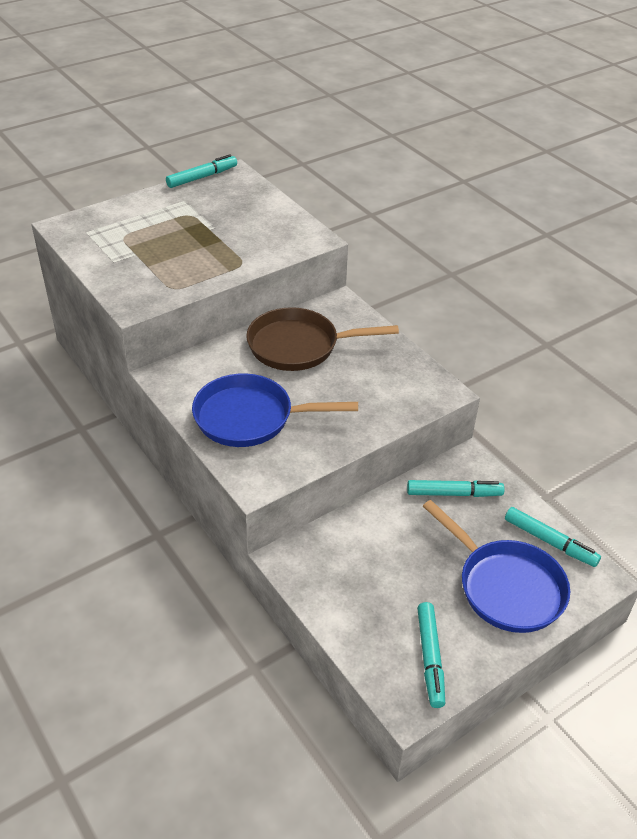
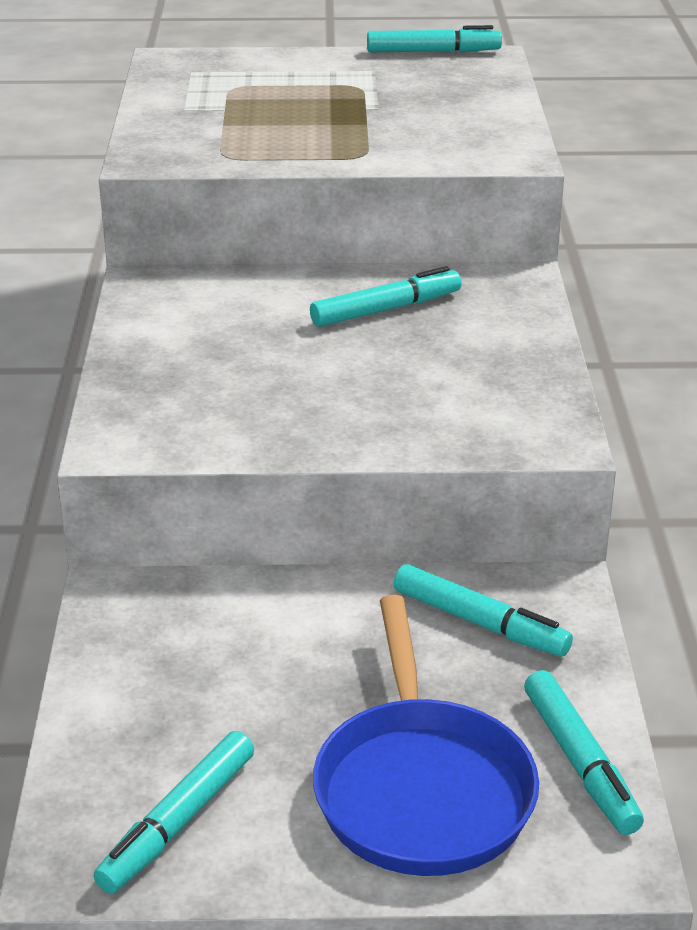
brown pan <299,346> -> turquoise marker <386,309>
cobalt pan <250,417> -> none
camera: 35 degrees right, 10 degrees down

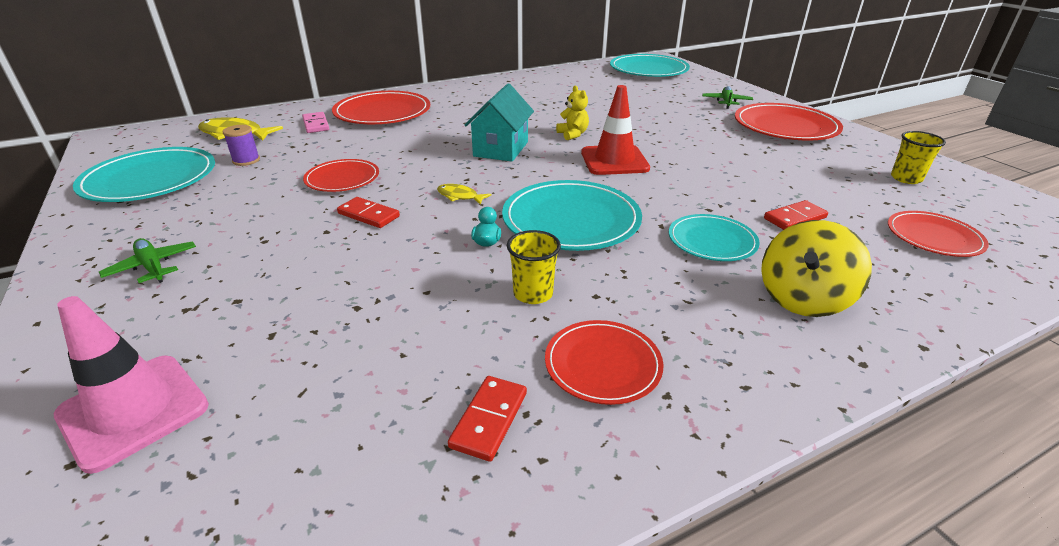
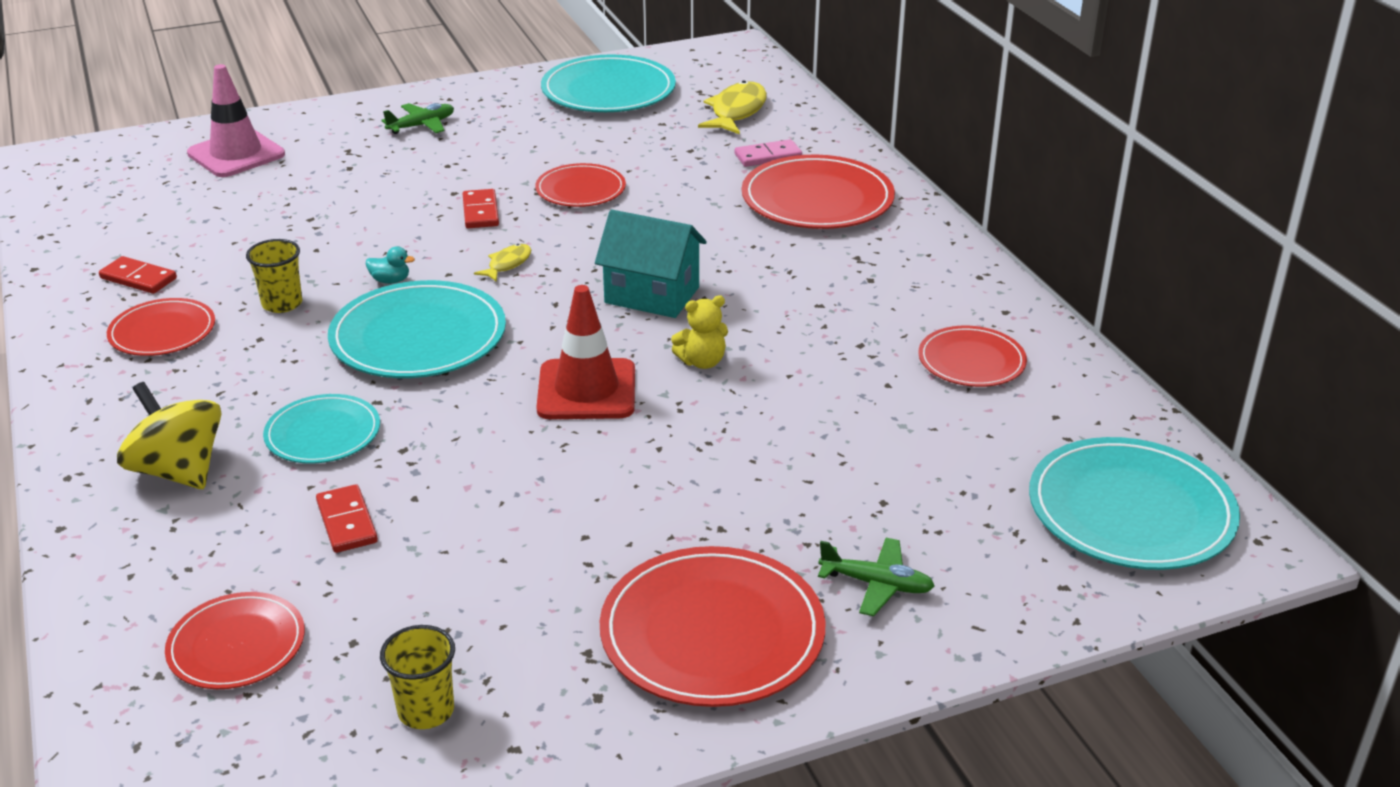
scarlet domino piece <368,215> -> scarlet domino piece <481,212>, 45 degrees counterclockwise
none -> scarlet plate <971,361>
royal purple spool <246,160> -> none
camera: 95 degrees right, 0 degrees up

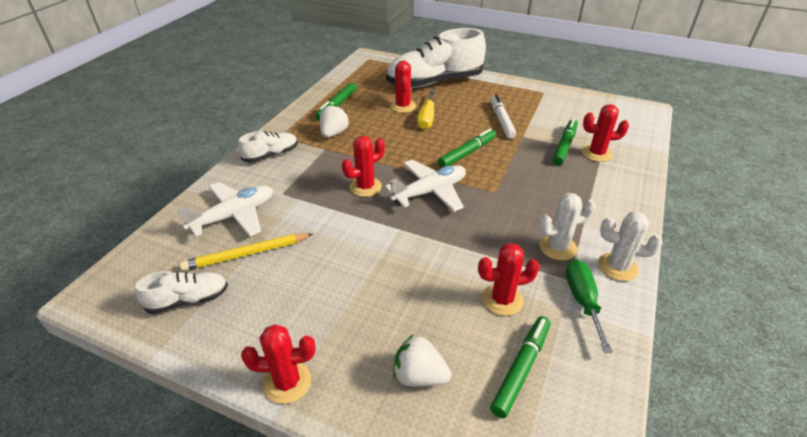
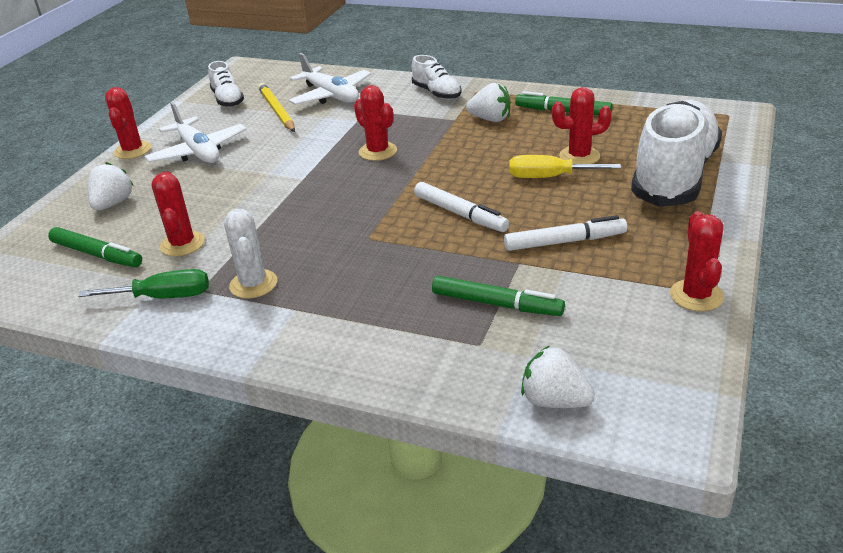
pure white plane <429,192> -> pure white plane <198,151>, shifted
green marker <467,153> -> pure white marker <460,214>
none -> pure white strawberry <554,401>
pure white lace-up shoe <434,82> -> pure white lace-up shoe <674,176>, 45 degrees clockwise
scarlet cactus <596,153> -> scarlet cactus <696,296>, shifted
pure white cactus <617,267> -> none
camera: 90 degrees right, 5 degrees down

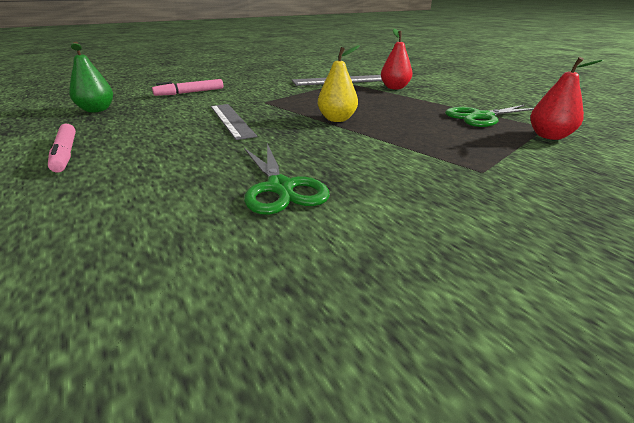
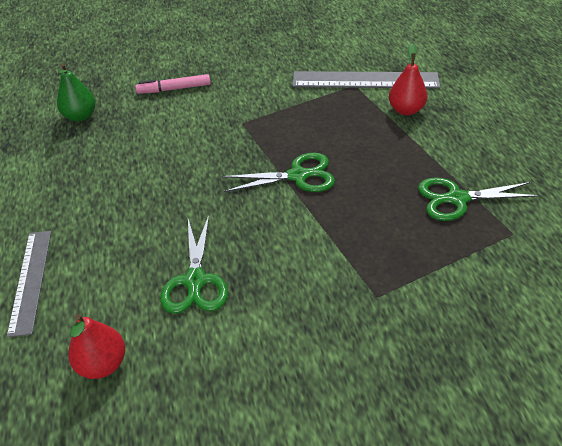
ash-grey measuring stick <231,120> -> ash-grey measuring stick <31,280>, shifted
scarlet toy pear <549,136> -> scarlet toy pear <103,364>, shifted
bright yellow toy pear <337,119> -> green shears <298,176>
pink marker <65,154> -> none
camera: 20 degrees right, 15 degrees up

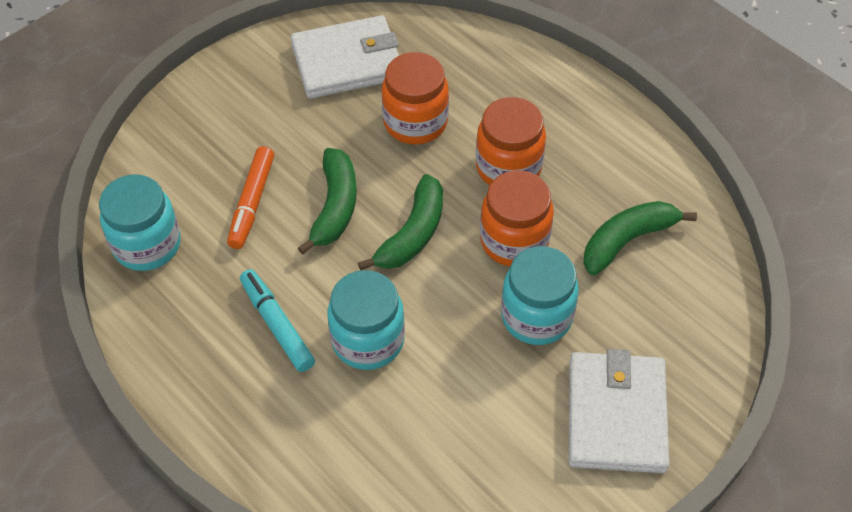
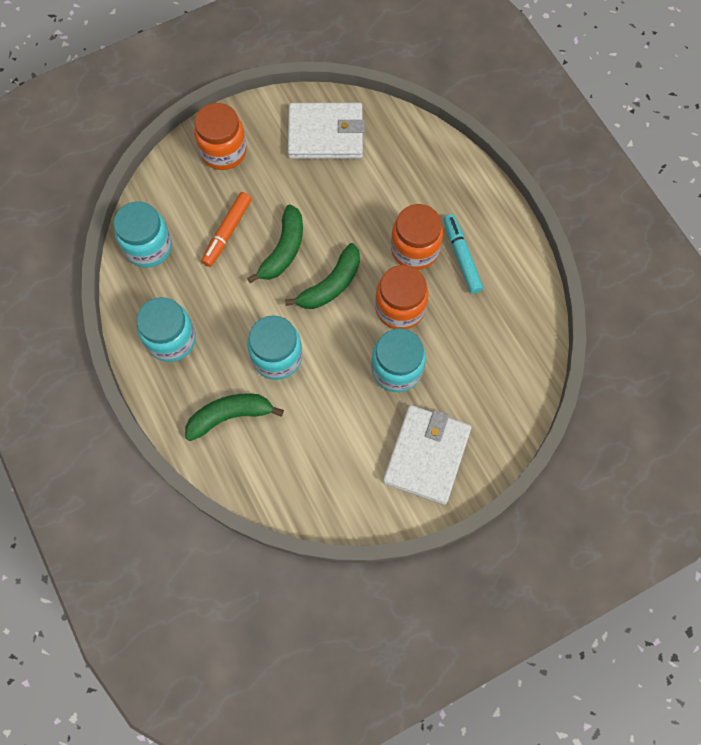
none -> turquoise preserve jar <171,339>
green banana <627,240> -> green banana <230,416>, shifted
orange preserve jar <415,122> -> orange preserve jar <223,151>, shifted
turquoise marker <277,325> -> turquoise marker <461,257>, shifted
camera: 15 degrees right, 15 degrees up

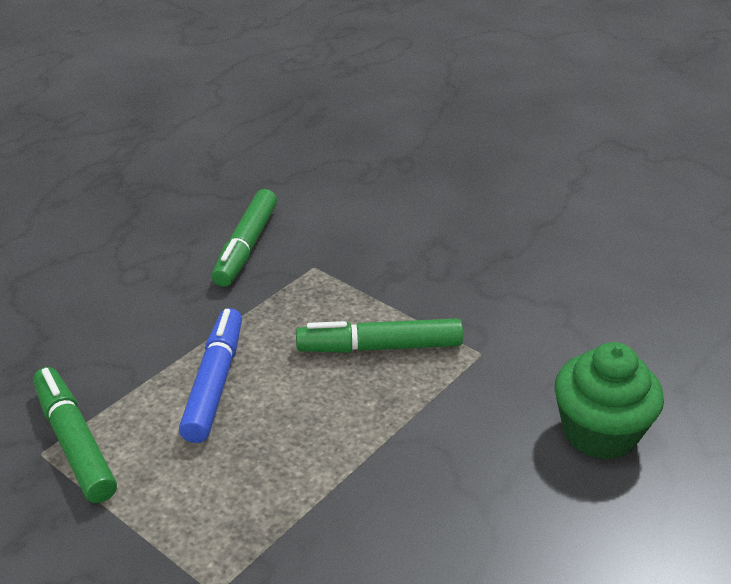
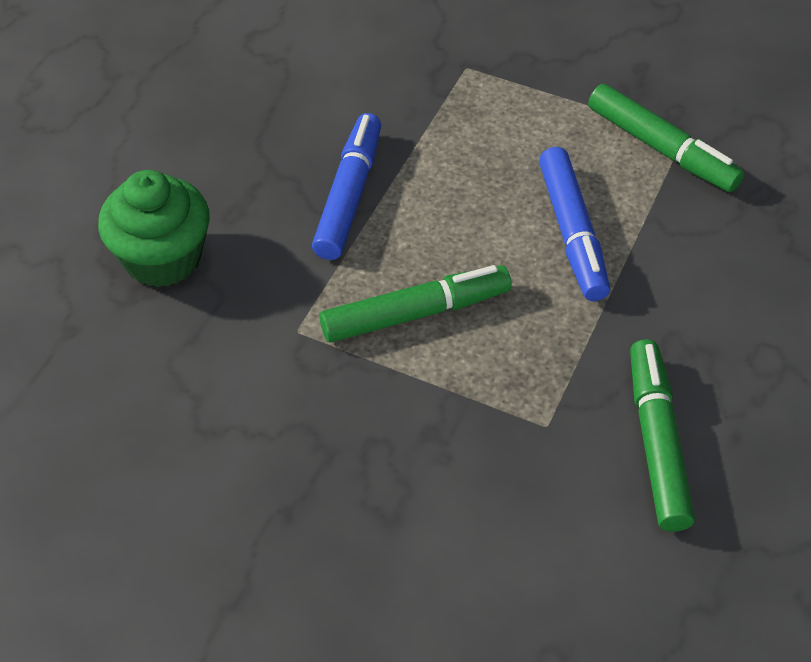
none -> cobalt marker <349,195>
camera: 165 degrees right, 15 degrees up

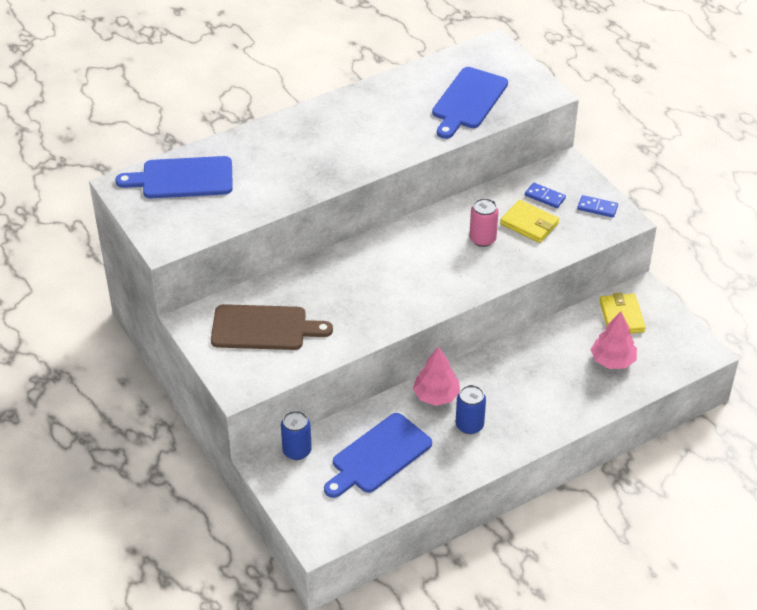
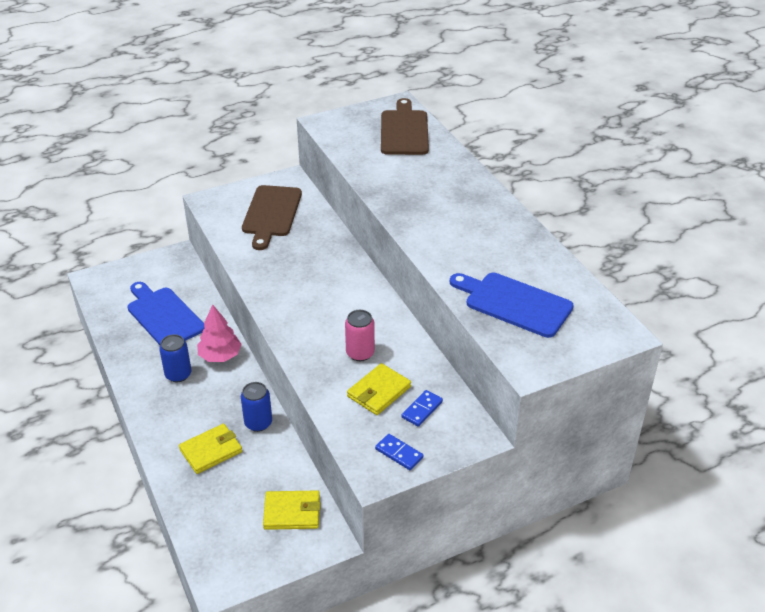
none -> bright yellow billfold <211,451>
cobalt soda can <297,451> -> cobalt soda can <258,423>, shifted
cobalt domino piece <597,208> -> cobalt domino piece <399,453>, 75 degrees counterclockwise
cobalt cutting board <183,178> -> brown cutting board <404,131>
pink fir tree <612,360> -> none
camera: 95 degrees right, 5 degrees down

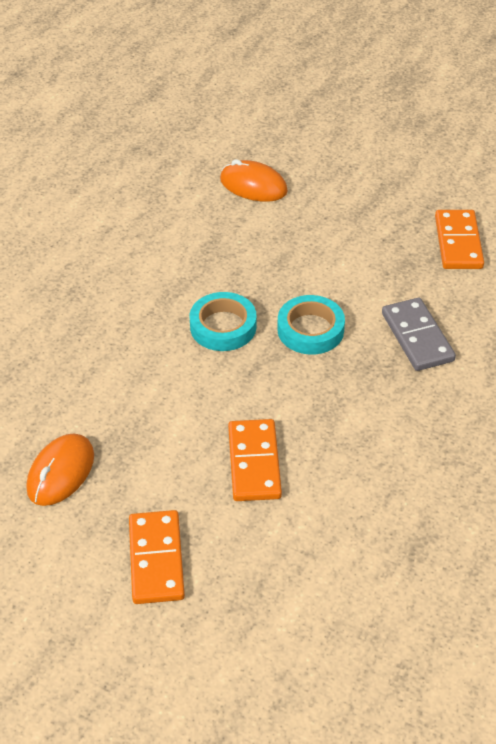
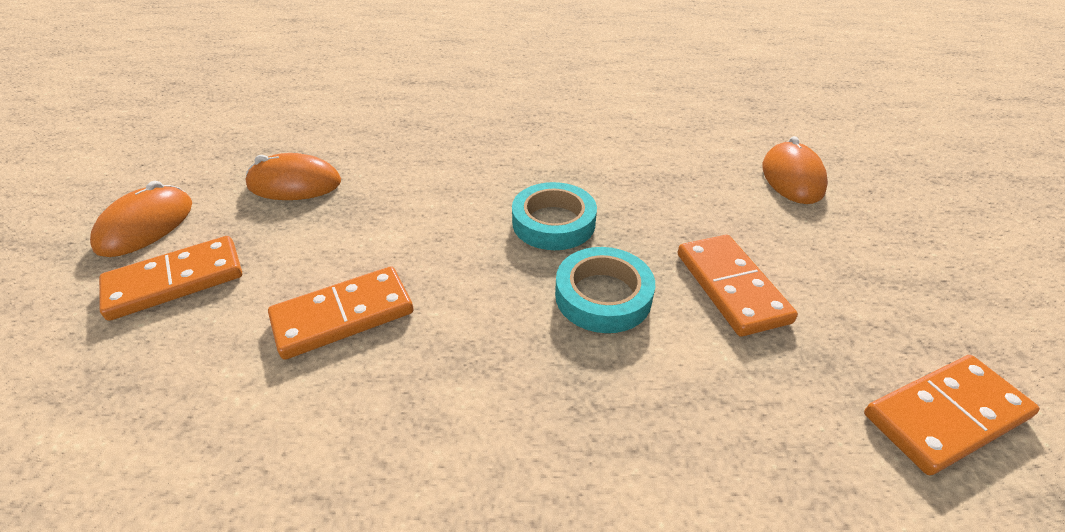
none -> orange PC mouse <146,226>
none -> orange domino piece <731,287>
ash-grey domino piece <417,337> -> none
camera: 65 degrees right, 5 degrees down

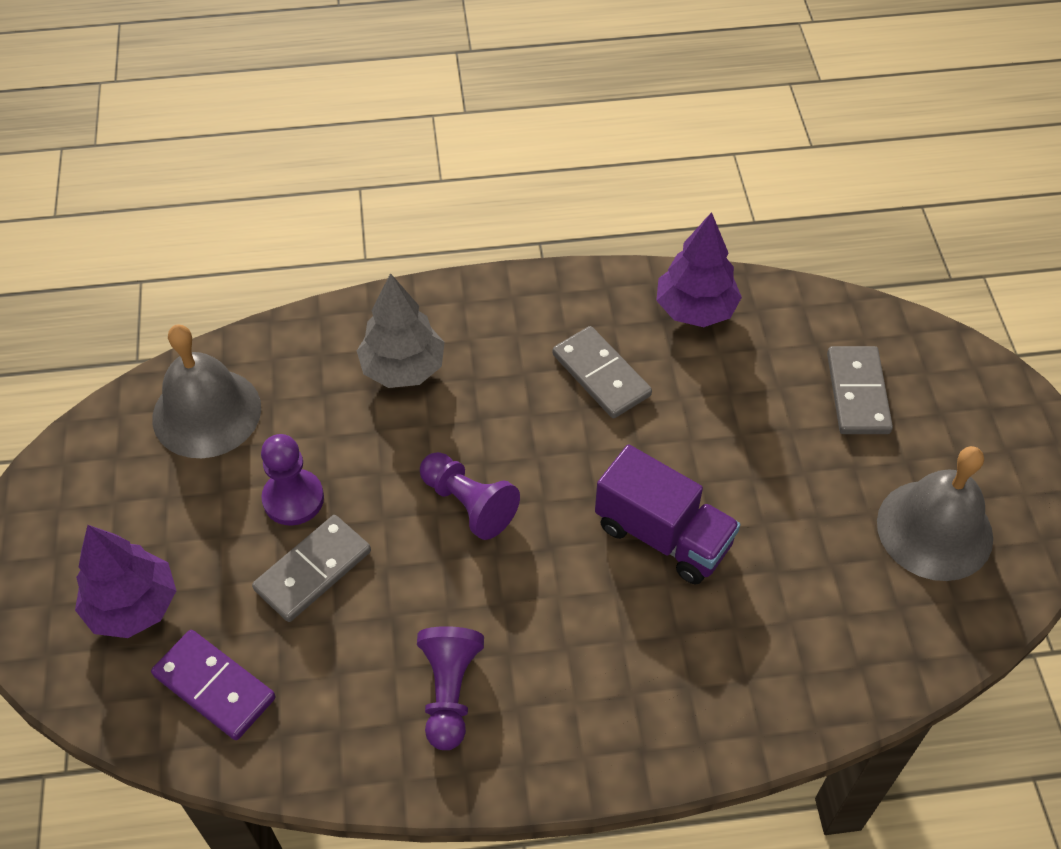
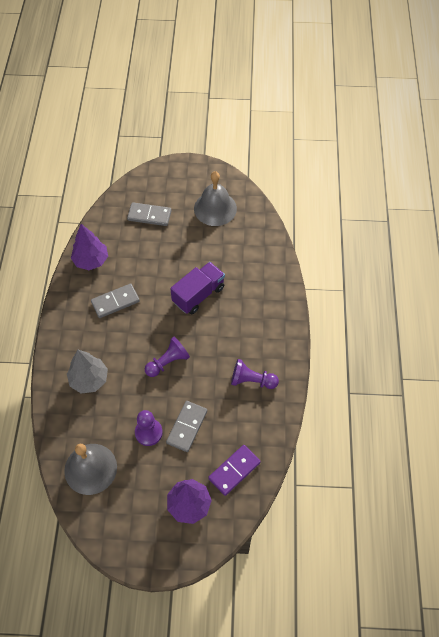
ash-grey domino piece <313,570> -> ash-grey domino piece <187,427>, 60 degrees clockwise
camera: 80 degrees left, 5 degrees up

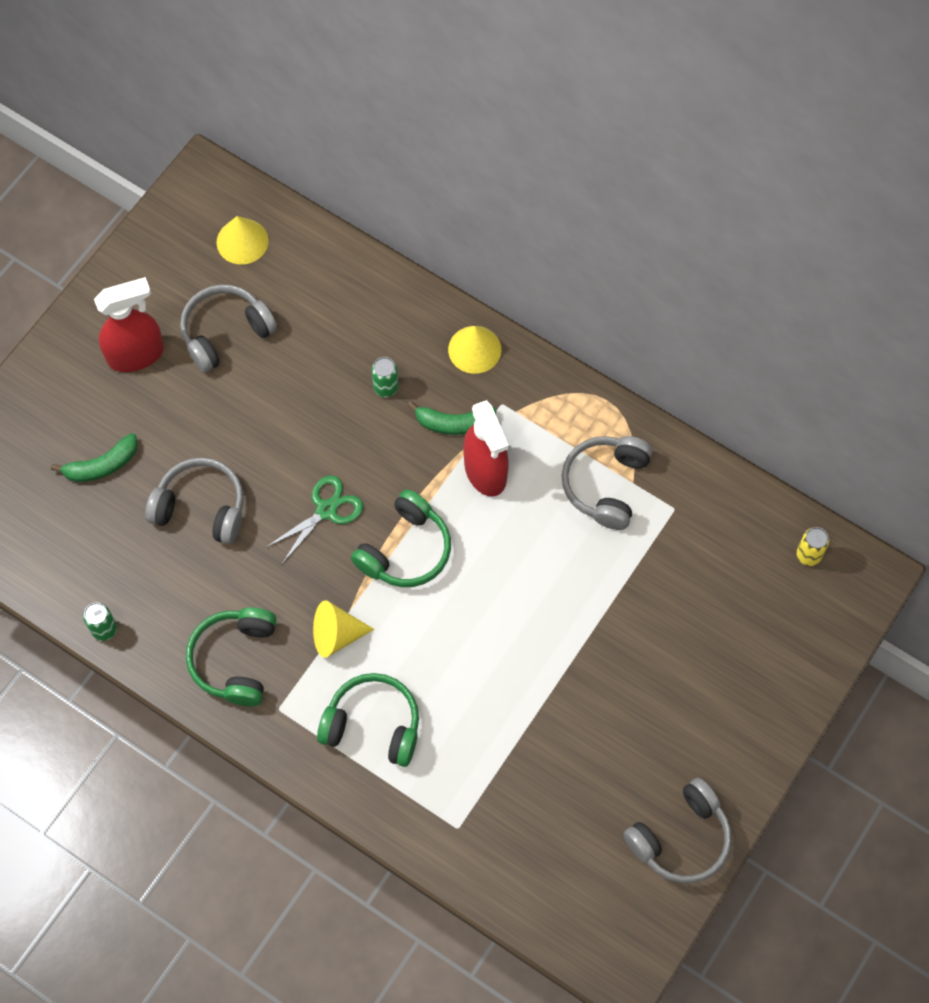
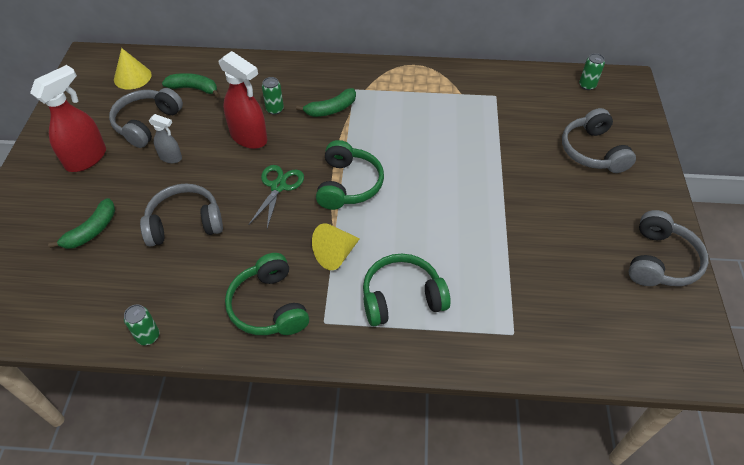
none -> ash-grey sprayer <171,158>
none -> green banana <194,88>
scarlet sprayer <485,472> -> scarlet sprayer <249,138>, shifted
ash-grey headphones <605,485> -> ash-grey headphones <592,151>, shifted
bright yellow soda can <808,555> -> green soda can <587,85>
bright yellow cone <474,349> -> none
camera: 30 degrees left, 15 degrees down

